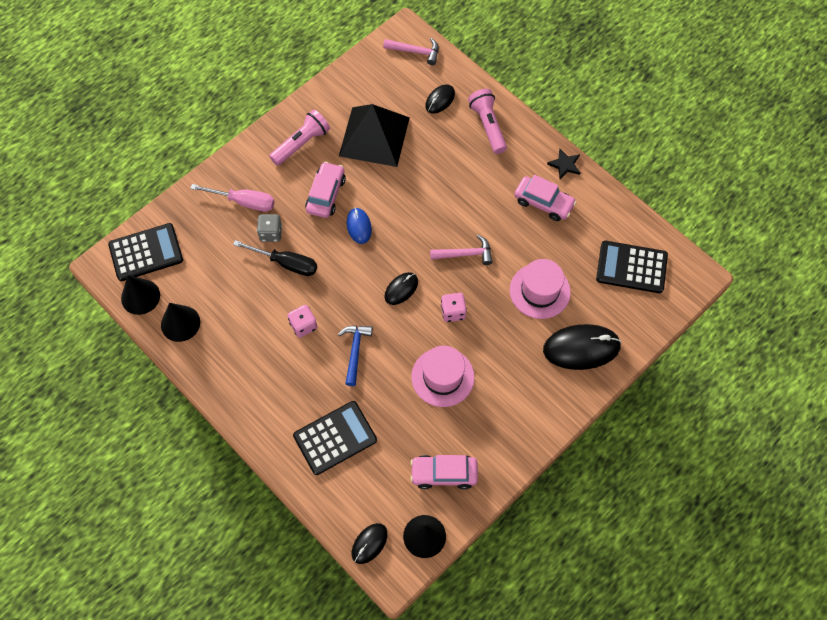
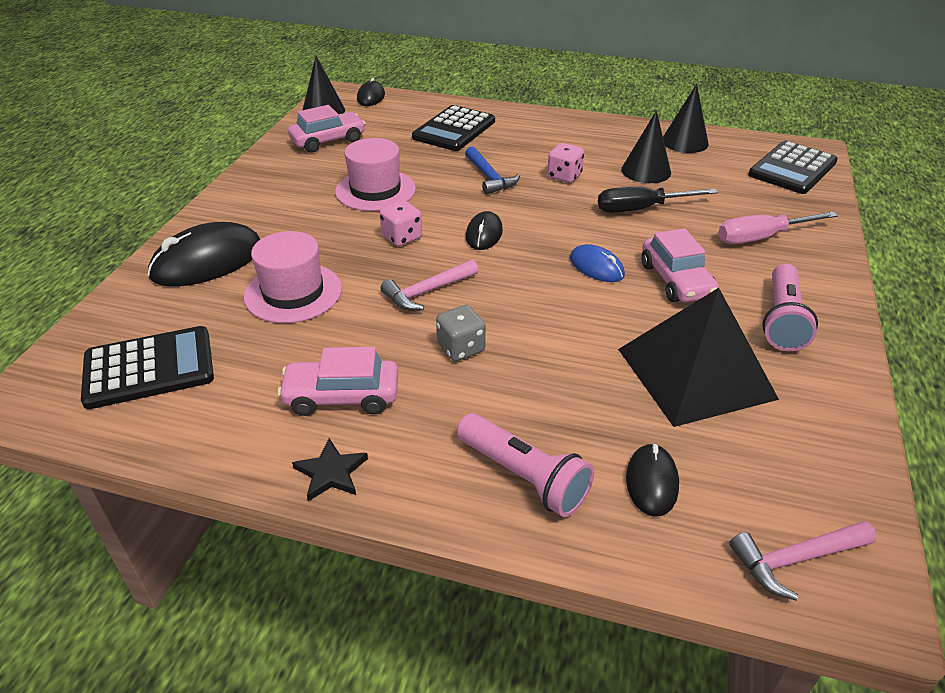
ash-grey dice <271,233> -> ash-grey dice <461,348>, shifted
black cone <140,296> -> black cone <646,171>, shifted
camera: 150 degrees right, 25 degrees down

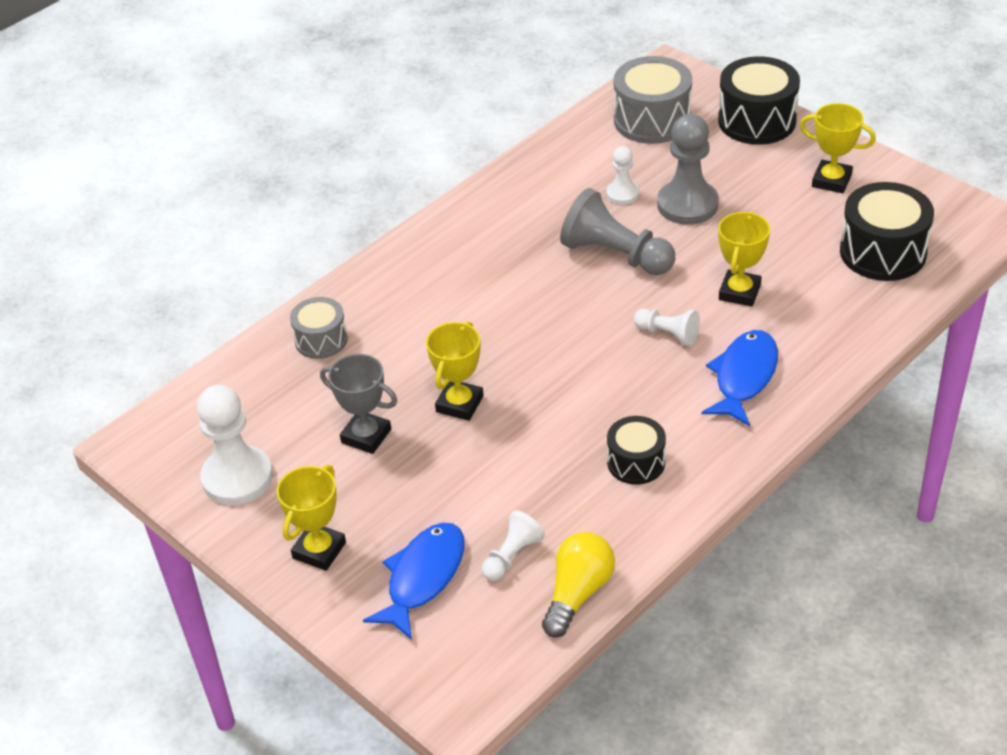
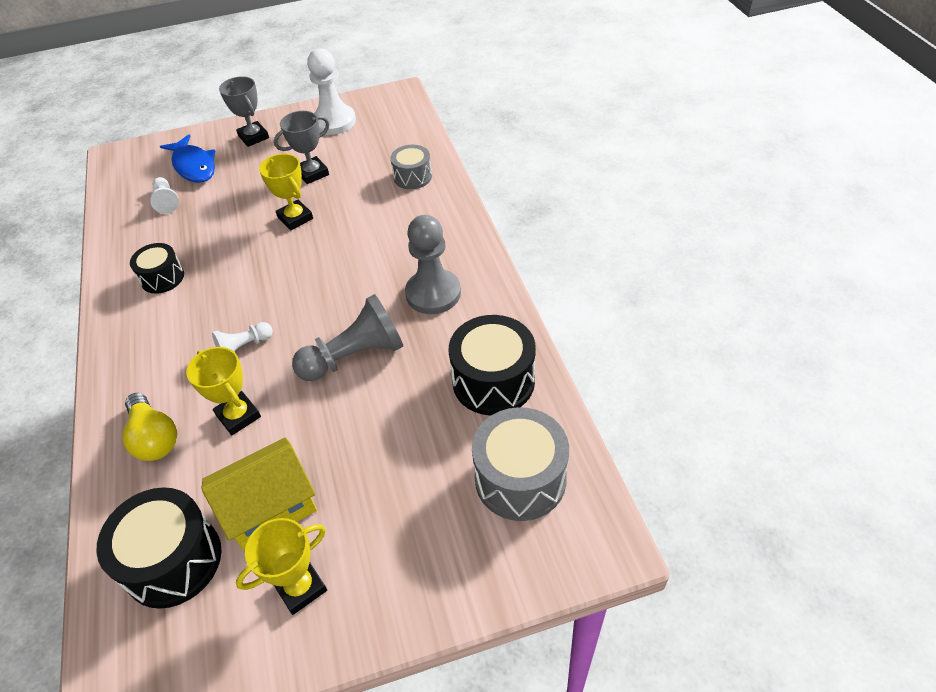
bright yellow light bulb <578,593> -> bright yellow light bulb <154,438>, shifted
none -> bright yellow house <270,507>
bright yellow award cup <319,550> -> ash-grey award cup <253,137>
ash-grey game pawn <687,205> -> ash-grey game pawn <433,293>, shifted
black snare drum <757,121> -> black snare drum <493,381>, shifted
pure white game pawn <622,194> -> none
cobalt toy fish <744,377> -> none
camera: 120 degrees right, 5 degrees up

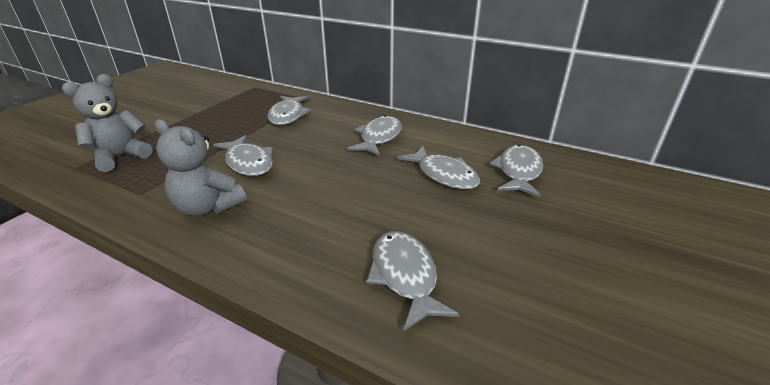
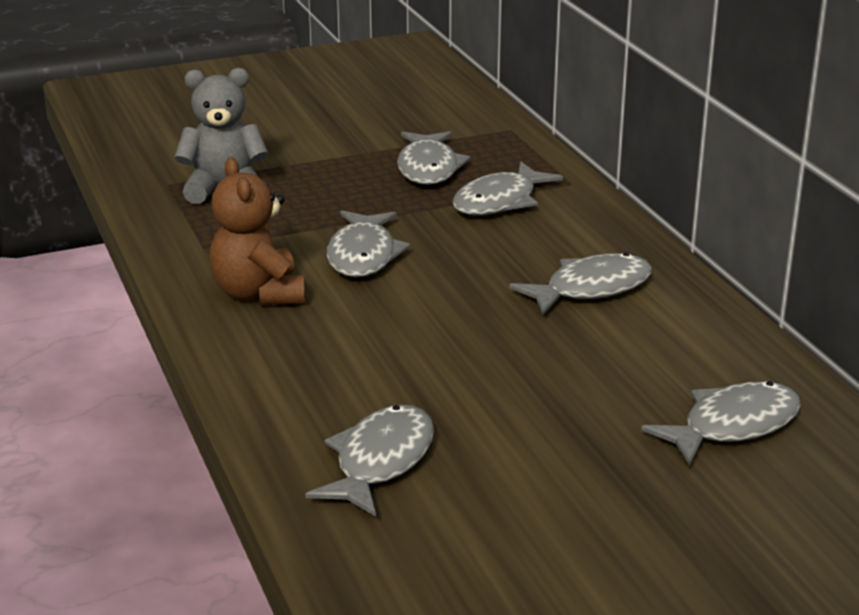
ash-grey stuffed bear <208,207> -> brown stuffed bear <259,294>
ash-grey toy fish <443,175> -> ash-grey toy fish <428,168>, shifted
camera: 40 degrees right, 5 degrees down

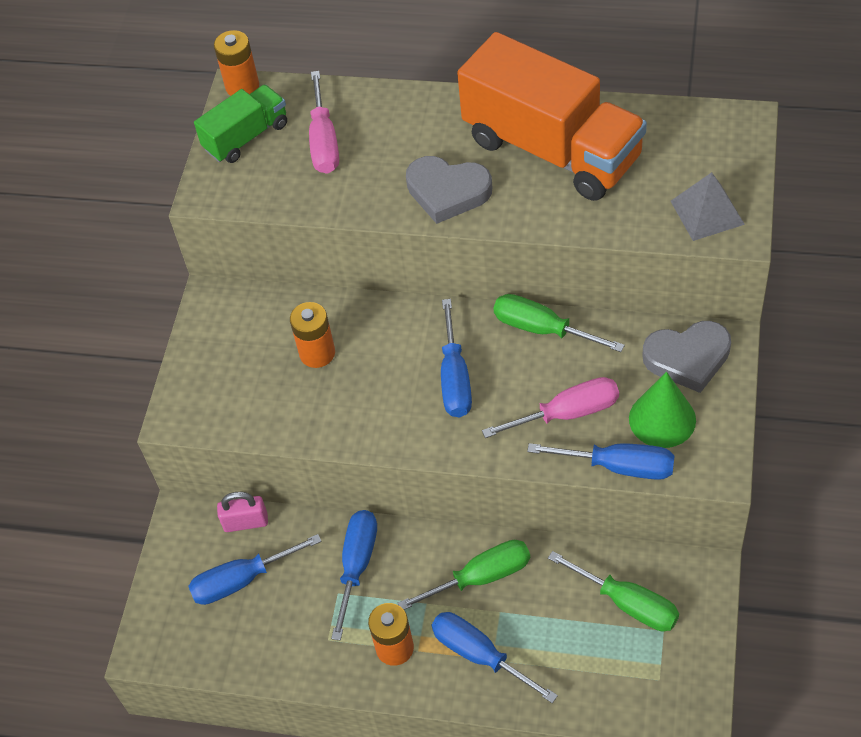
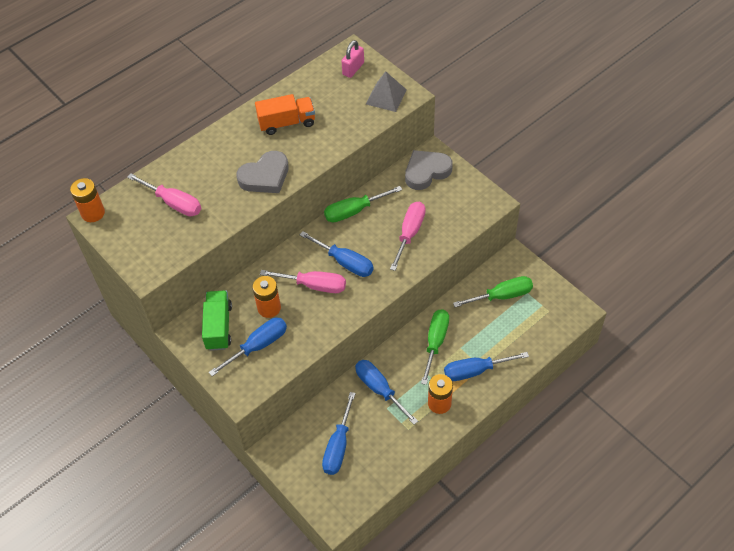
green lorry <246,137> -> green lorry <219,327>, shifted
cobalt hand screwdriver <619,467> -> cobalt hand screwdriver <258,346>, shifted
orange lorry <552,149> -> orange lorry <287,123>, x0.51
none -> pink hand screwdriver <314,285>
pink lock <246,522> -> pink lock <353,69>, shifted
ash-grey heart shape <687,358> -> ash-grey heart shape <426,171>, 150 degrees counterclockwise
green cone <662,419> -> none
camera: 55 degrees left, 0 degrees up

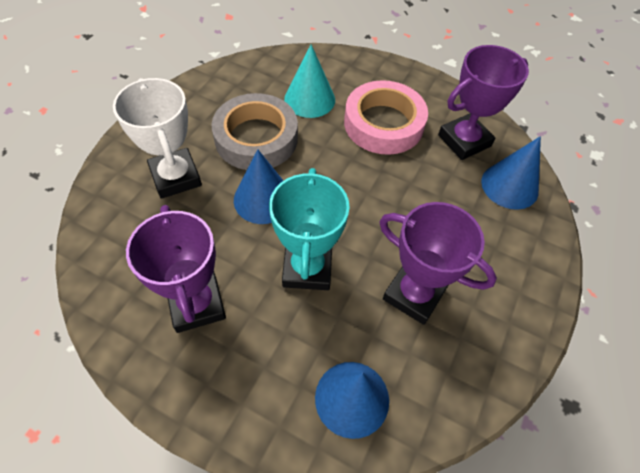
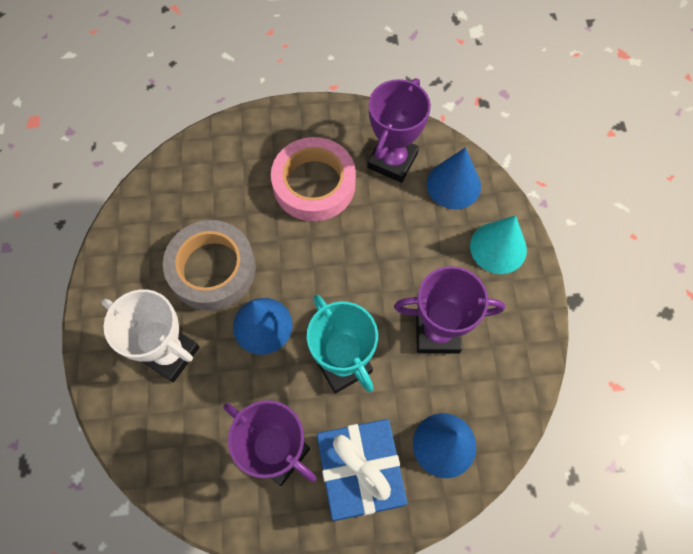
none -> cobalt wrapped gift <360,472>
turquoise cone <309,99> -> turquoise cone <498,247>, shifted
camera: 30 degrees left, 10 degrees up

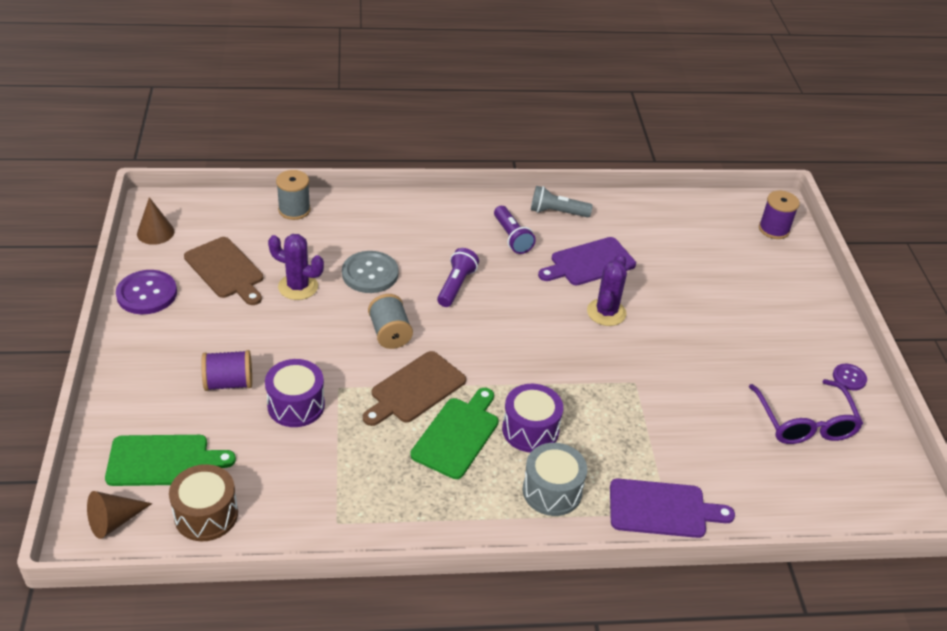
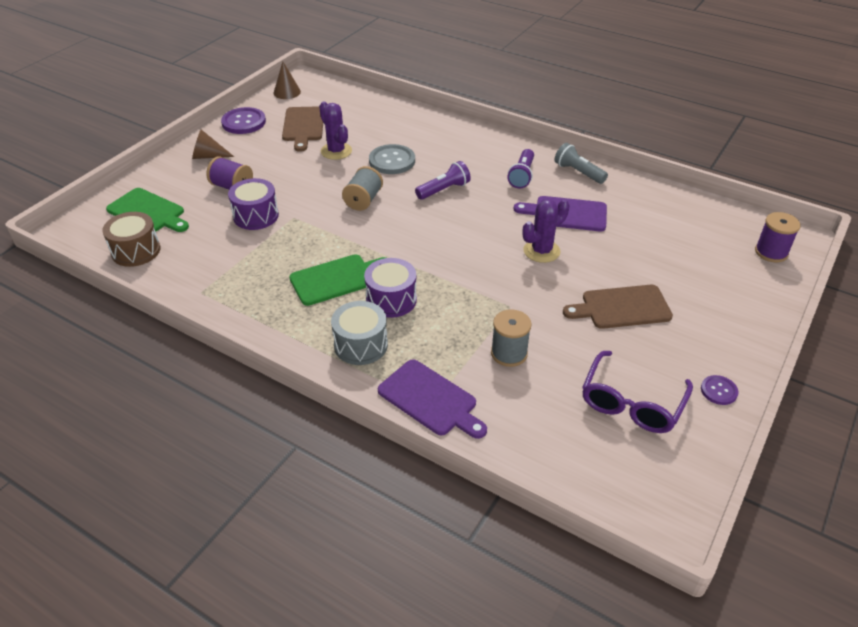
brown cone <114,521> -> brown cone <208,156>, shifted
ash-grey spool <294,210> -> ash-grey spool <509,353>, shifted
brown cutting board <415,389> -> brown cutting board <622,307>, shifted
camera: 40 degrees right, 0 degrees up

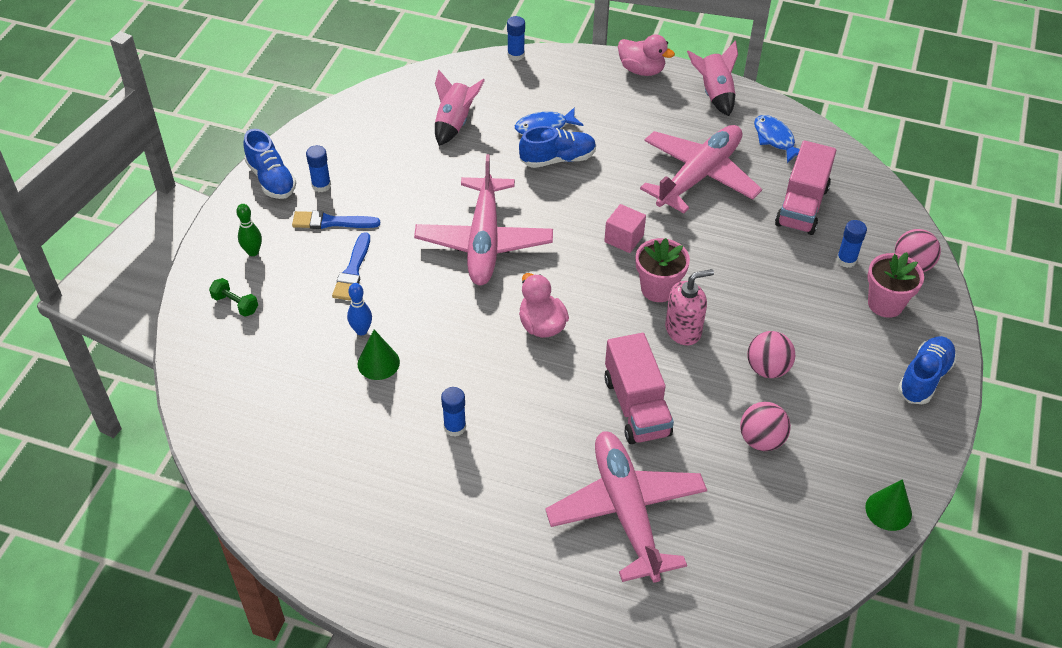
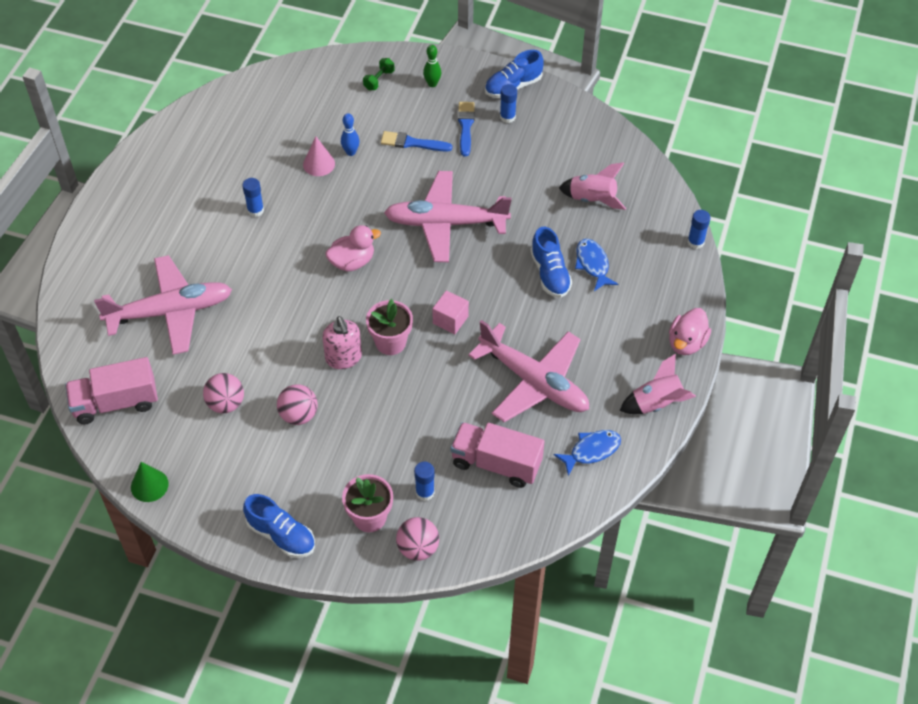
pink lorry <636,406> -> pink lorry <116,403>, shifted
green cone <378,363> -> pink cone <319,164>
camera: 90 degrees right, 5 degrees up

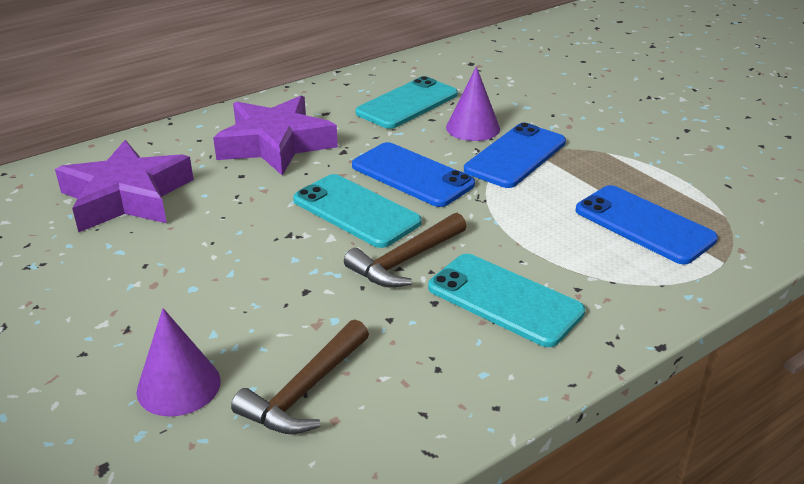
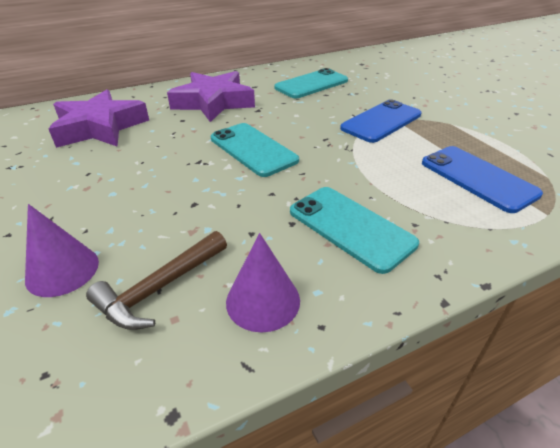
royal purple cone <473,128> -> royal purple cone <263,300>, shifted
brown hammer <405,260> -> none
cobalt mobile phone <412,175> -> none
camera: 10 degrees right, 5 degrees up

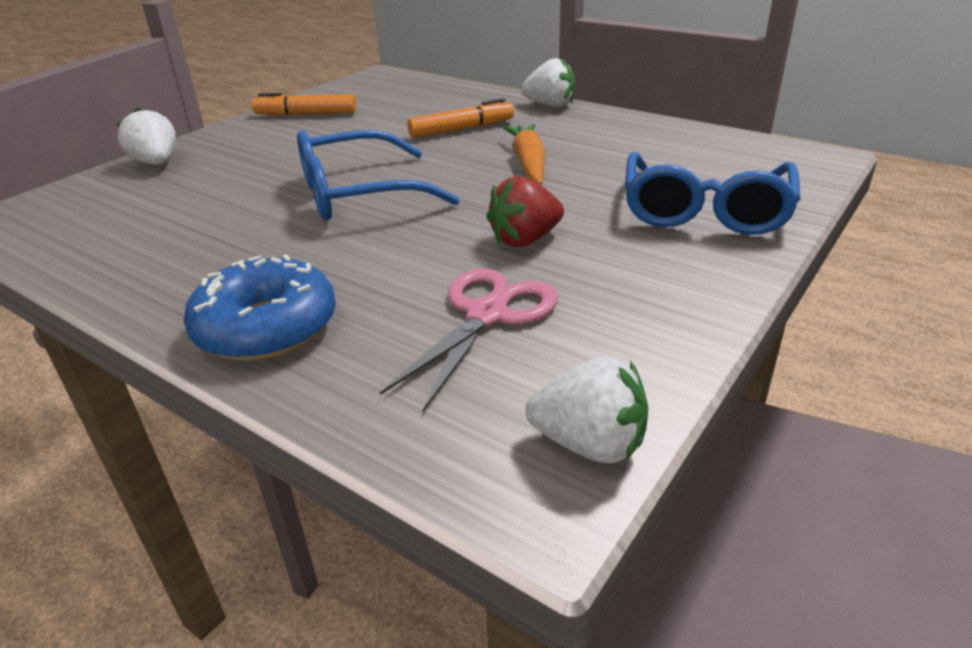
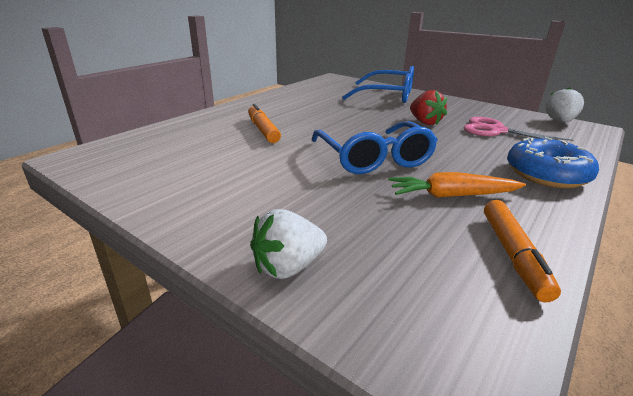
orange toy carrot <528,163> -> orange toy carrot <452,195>, shifted
orange marker <306,114> -> orange marker <513,255>, shifted
pure white strawberry <550,105> -> none
camera: 90 degrees left, 5 degrees down

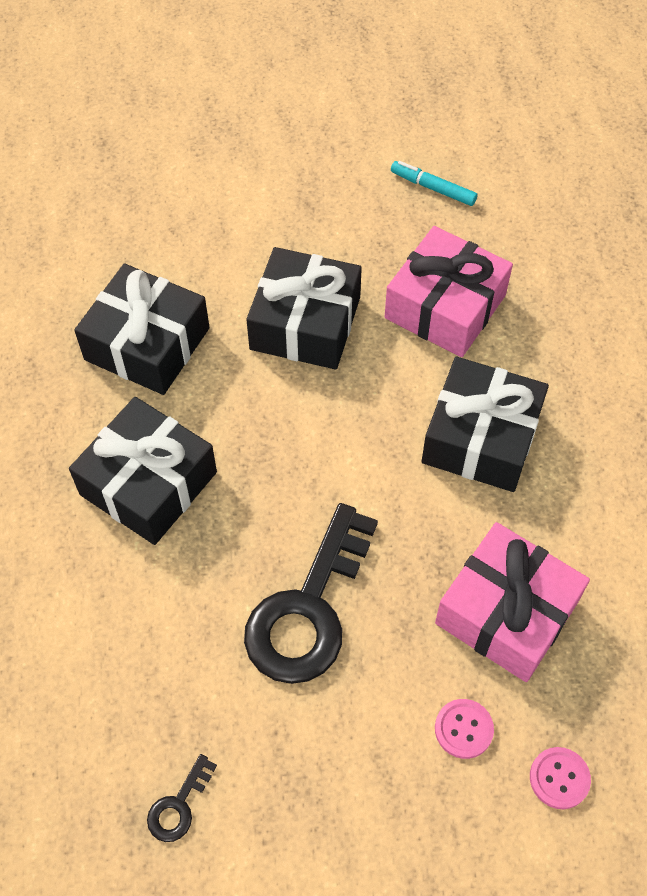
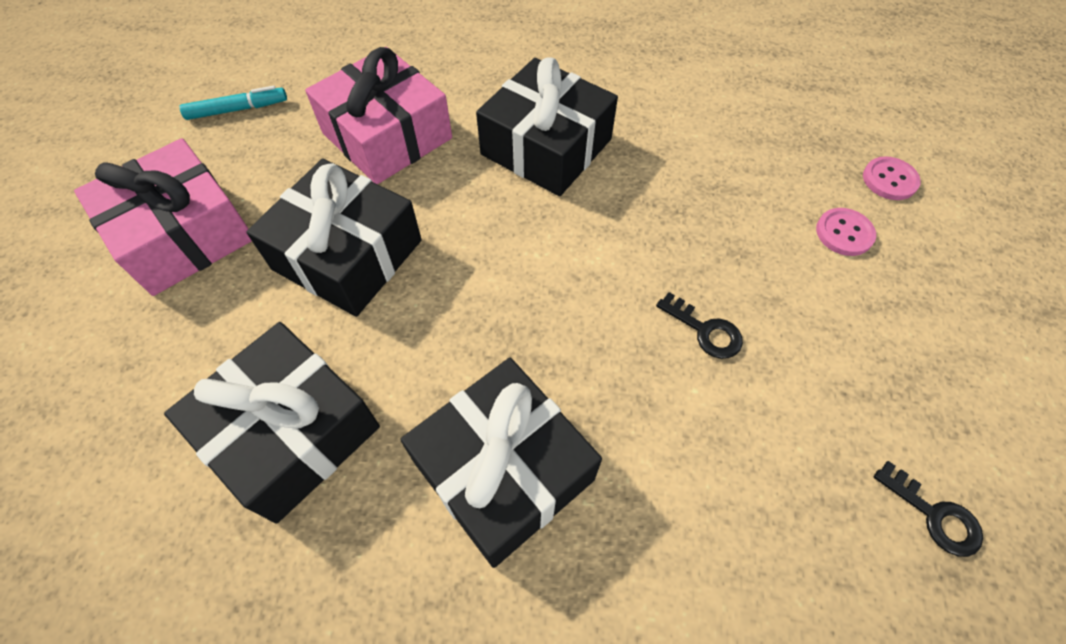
pink wrapped gift <506,612> -> pink wrapped gift <183,235>, shifted
turquoise marker <433,188> -> turquoise marker <237,109>, 150 degrees counterclockwise
black latchkey <308,608> -> black latchkey <705,330>, x0.42
camera: 75 degrees left, 0 degrees up

